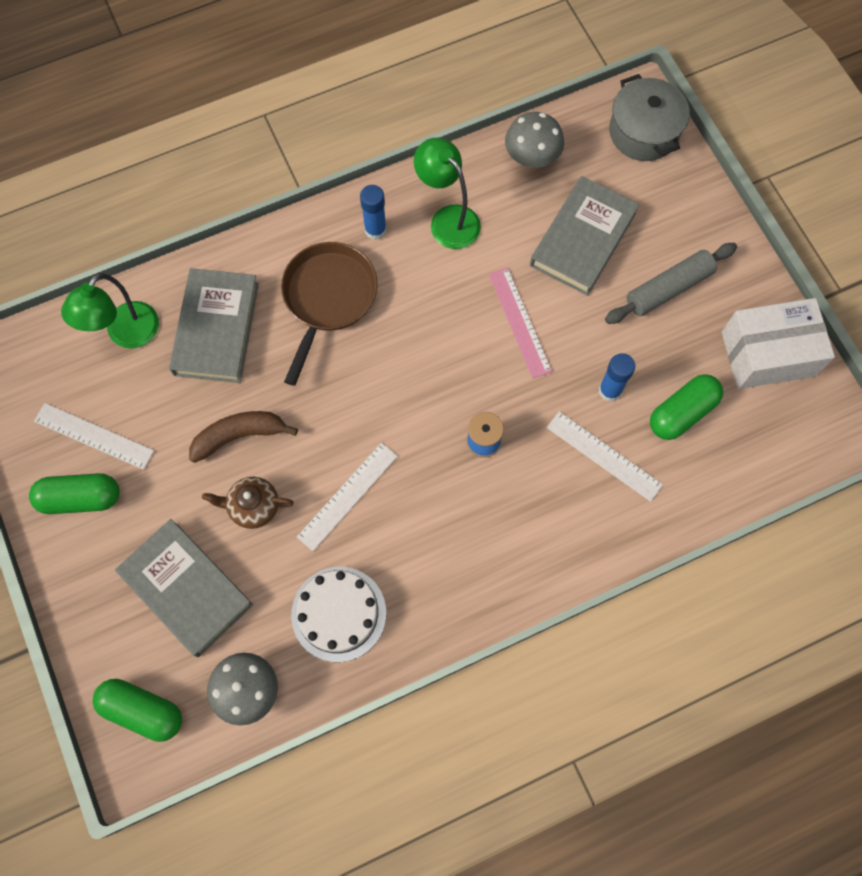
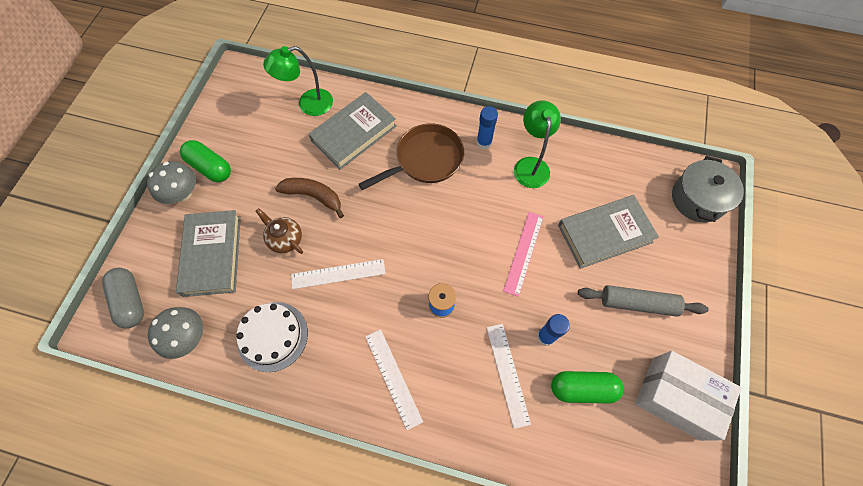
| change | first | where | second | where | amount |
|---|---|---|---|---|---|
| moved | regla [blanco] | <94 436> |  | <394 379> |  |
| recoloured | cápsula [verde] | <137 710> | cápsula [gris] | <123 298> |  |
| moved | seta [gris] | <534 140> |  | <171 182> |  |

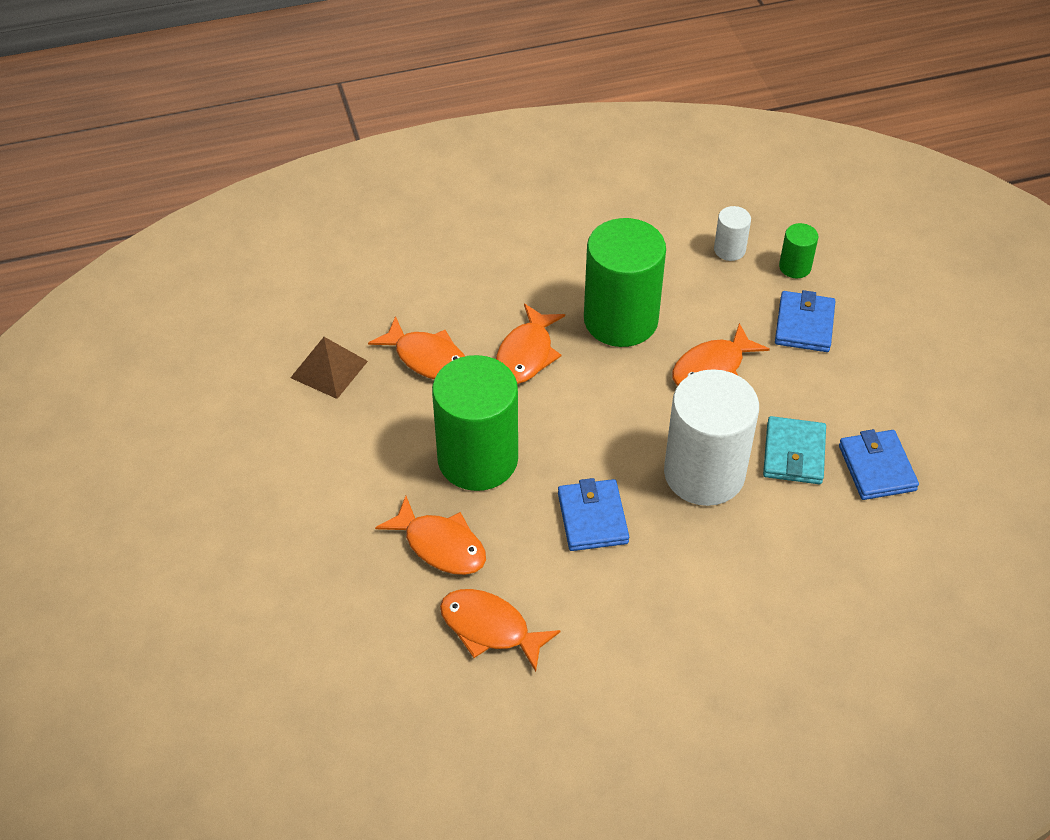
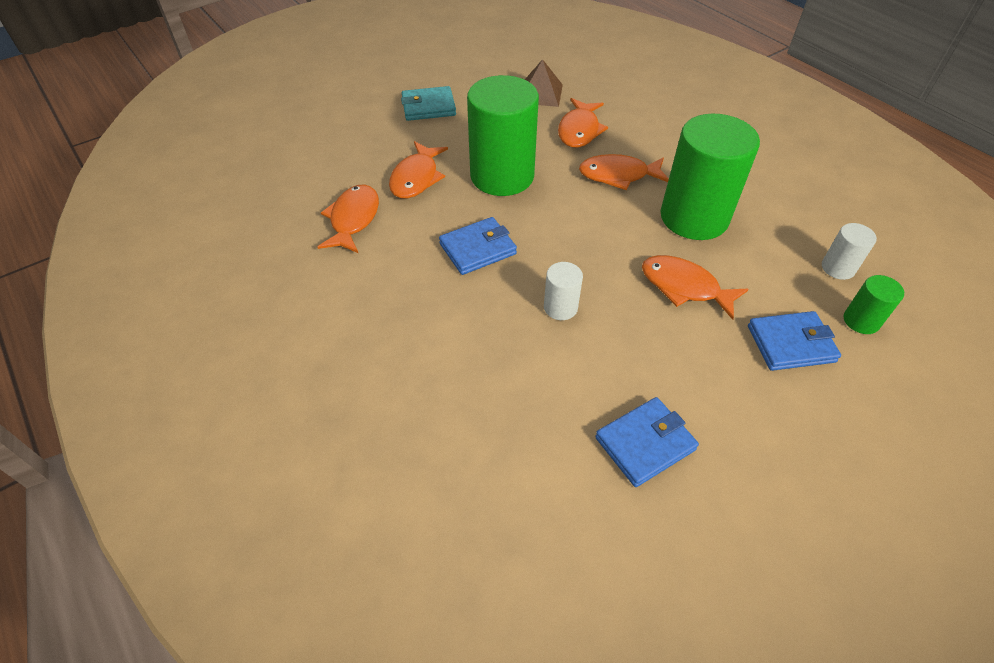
| change | first | where | second | where | amount |
|---|---|---|---|---|---|
| resized | cilindro [blanco] | <711 437> |  | <563 291> | x0.45 |
| moved | cartera [turquesa] | <794 450> |  | <428 103> |  |

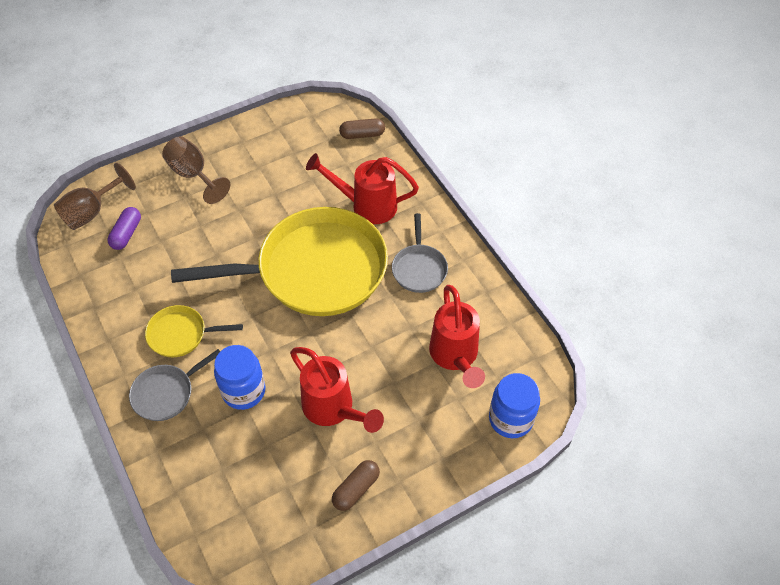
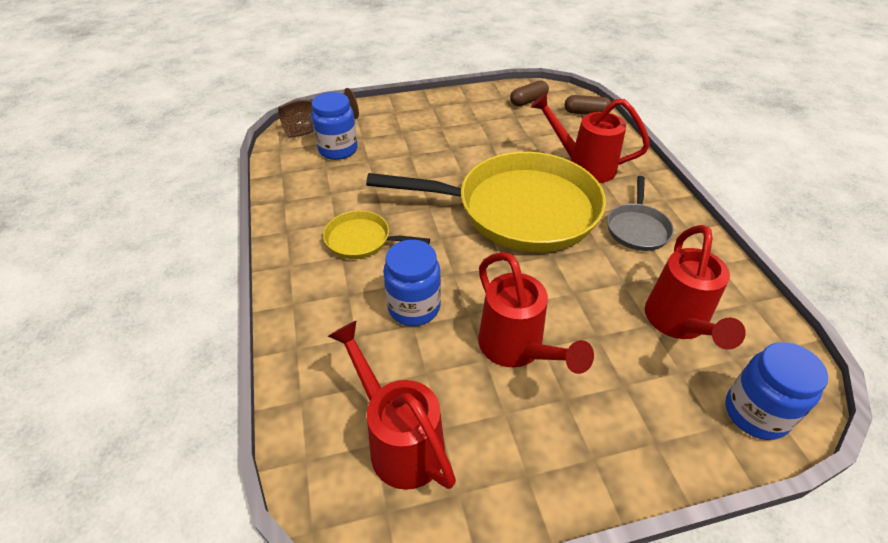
| change | first | where | second | where | amount |
|---|---|---|---|---|---|
| replaced | cápsula [morado] | <124 228> | tarro [azul] | <334 126> |  |
| removed | sartén [gris] | <174 385> |  |  |  |
| removed | copa [marrón] | <196 170> |  |  |  |
| moved | cápsula [marrón] | <356 485> |  | <529 93> |  |
| added |  |  | regadera [rojo] | <392 405> |  |

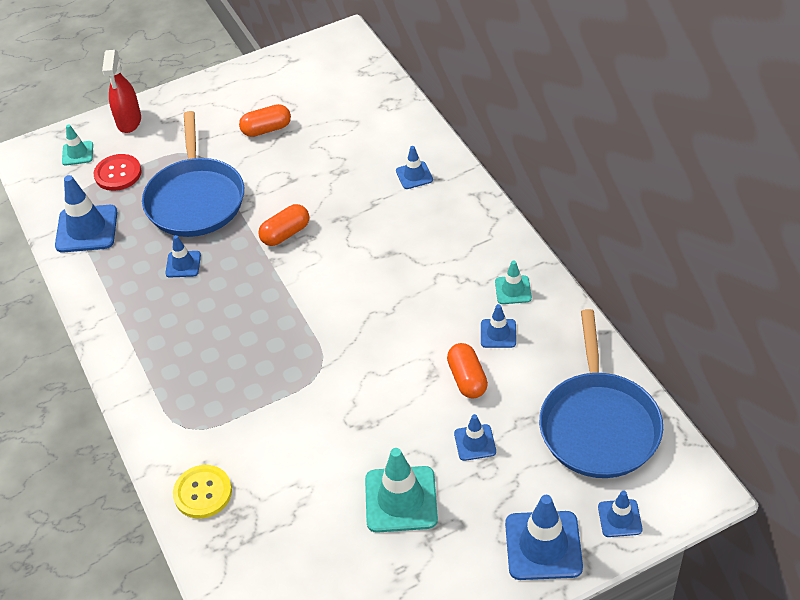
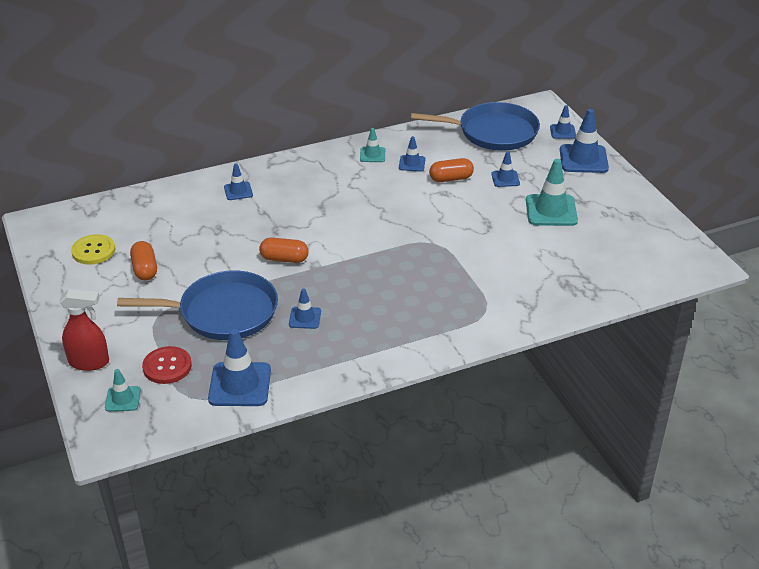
| change | first | where | second | where | amount |
|---|---|---|---|---|---|
| moved | botón [amarillo] | <202 492> |  | <93 249> |  |
| turned | cápsula [naranja] | <283 225> |  | <284 250> | 45 degrees counterclockwise |

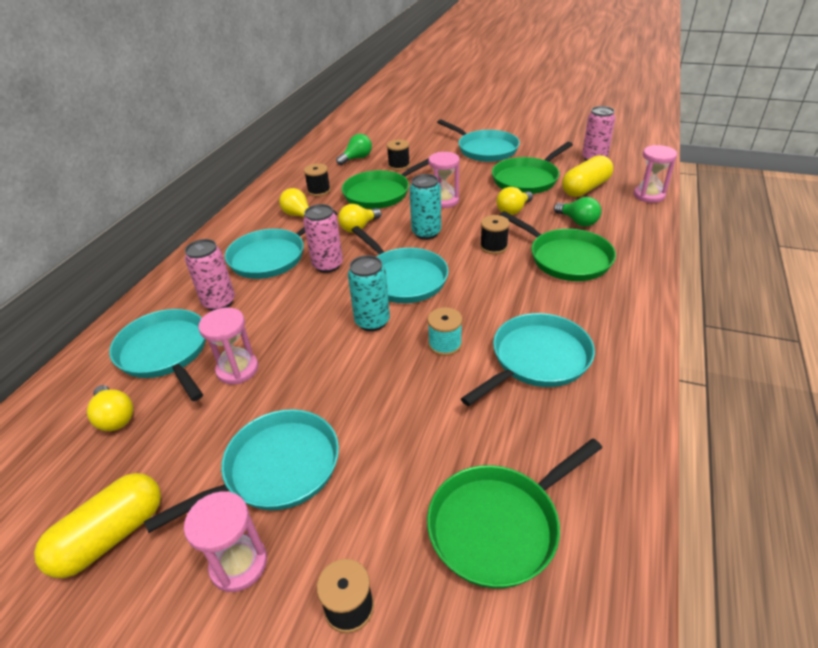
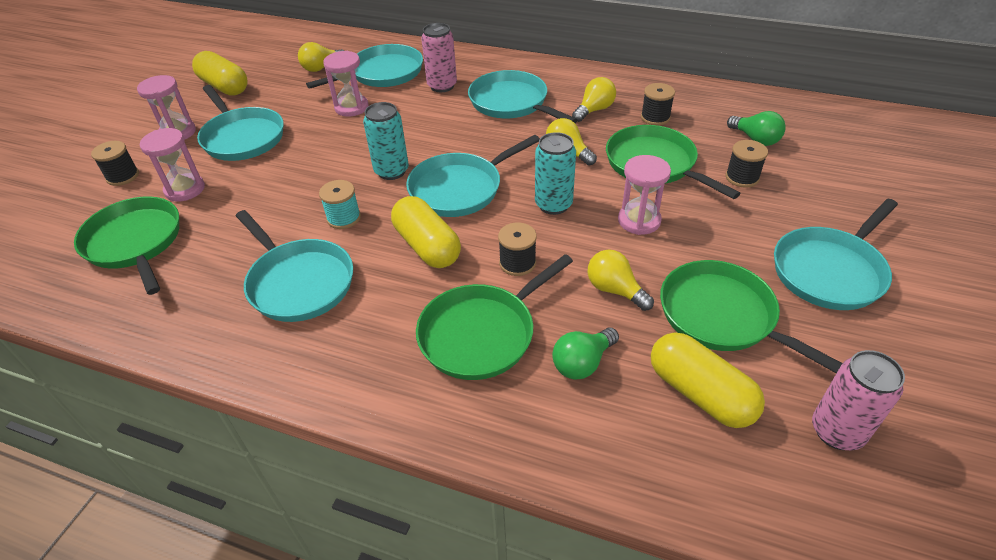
| change | first | where | second | where | amount |
|---|---|---|---|---|---|
| removed | lata [rosa] | <323 238> |  |  |  |
| moved | reloj de arena [rosa] | <655 174> |  | <172 165> |  |
| added |  |  | cápsula [amarillo] | <426 232> |  |

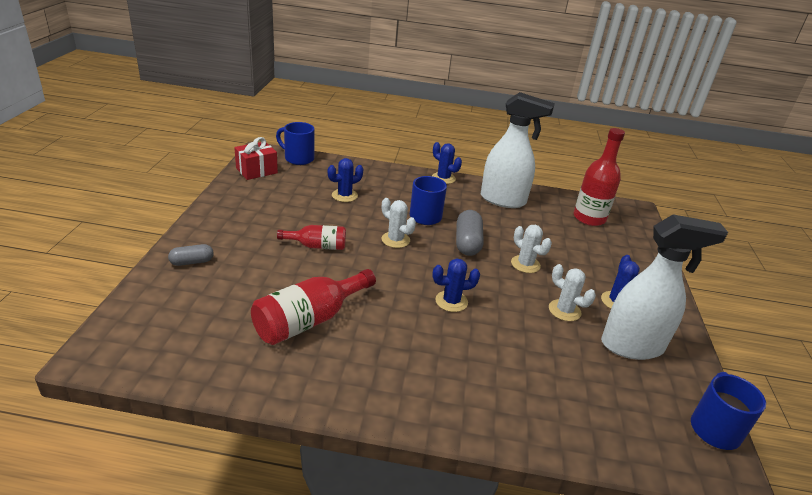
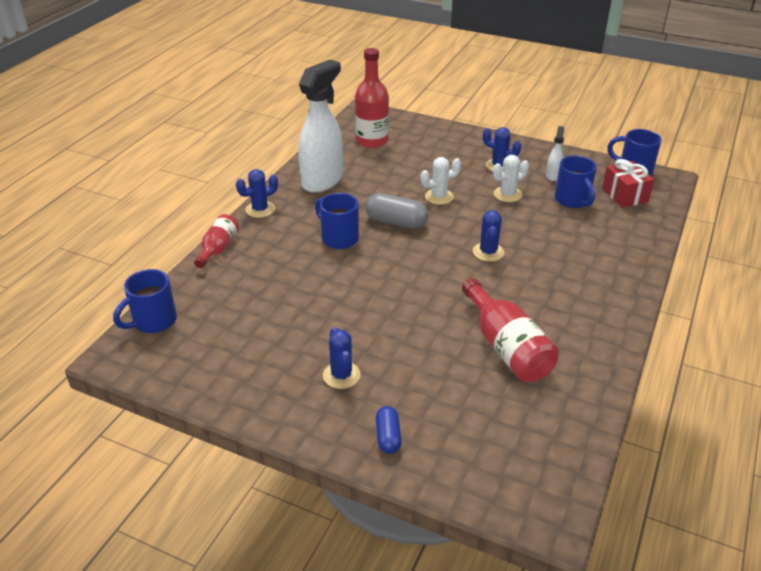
| change | first | where | second | where | amount |
|---|---|---|---|---|---|
| recoloured | cápsula [gris] | <191 255> | cápsula [azul] | <389 430> |  |
| moved | regalo [rojo] | <256 158> |  | <628 183> |  |
| moved | botella [rojo] | <311 237> |  | <216 241> |  |
| moved | cactus [azul] | <345 180> |  | <342 358> |  |
| removed | cactus [blanco] | <398 223> |  |  |  |
| resized | pulverizador [blanco] | <664 287> |  | <555 153> | x0.43 |
| added |  |  | taza [azul] | <576 182> |  |

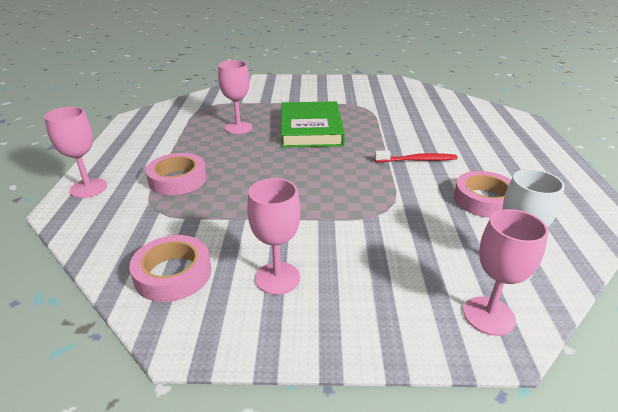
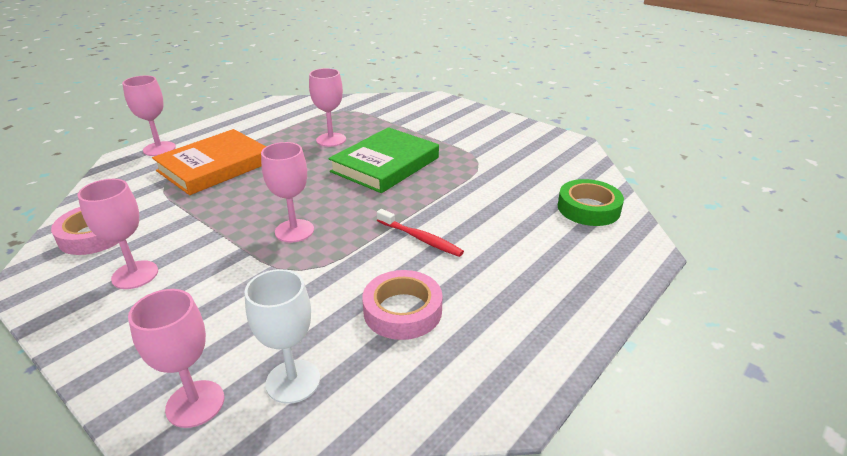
| change | first | where | second | where | amount |
|---|---|---|---|---|---|
| replaced | cinta adhesiva [rosa] | <176 174> | libro [naranja] | <209 162> |  |
| added |  |  | copa [rosa] | <287 192> |  |
| added |  |  | cinta adhesiva [verde] | <591 202> |  |

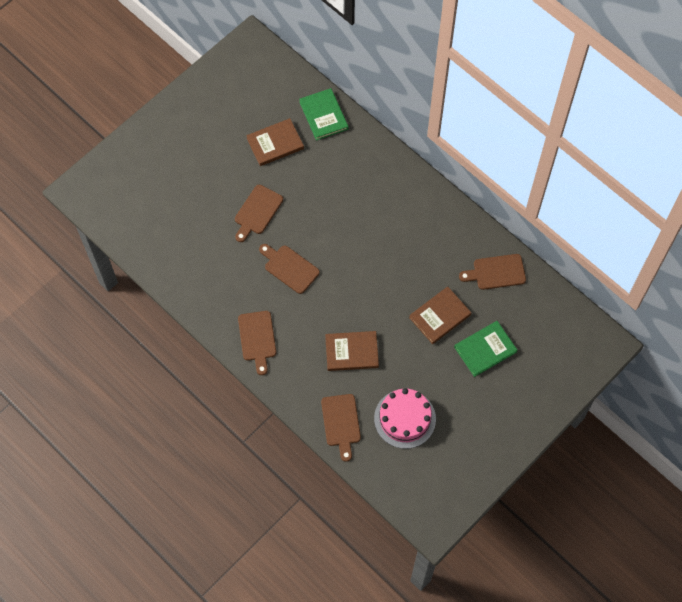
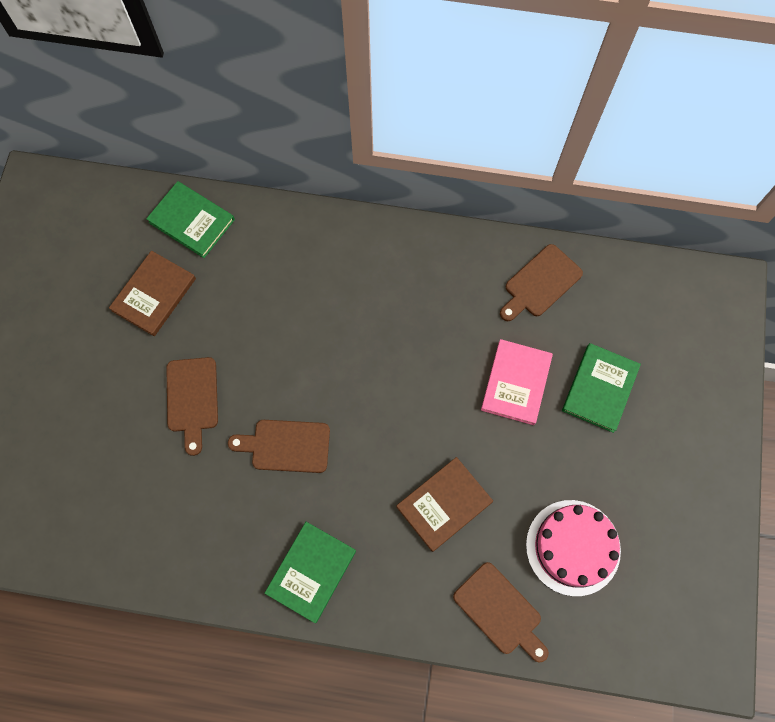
| change | first | where | second | where | amount |
|---|---|---|---|---|---|
| replaced | tabla de cortar [marrón] | <257 343> | libro [verde] | <310 572> |  |
| recoloured | libro [marrón] | <440 315> | libro [rosa] | <517 382> |  |

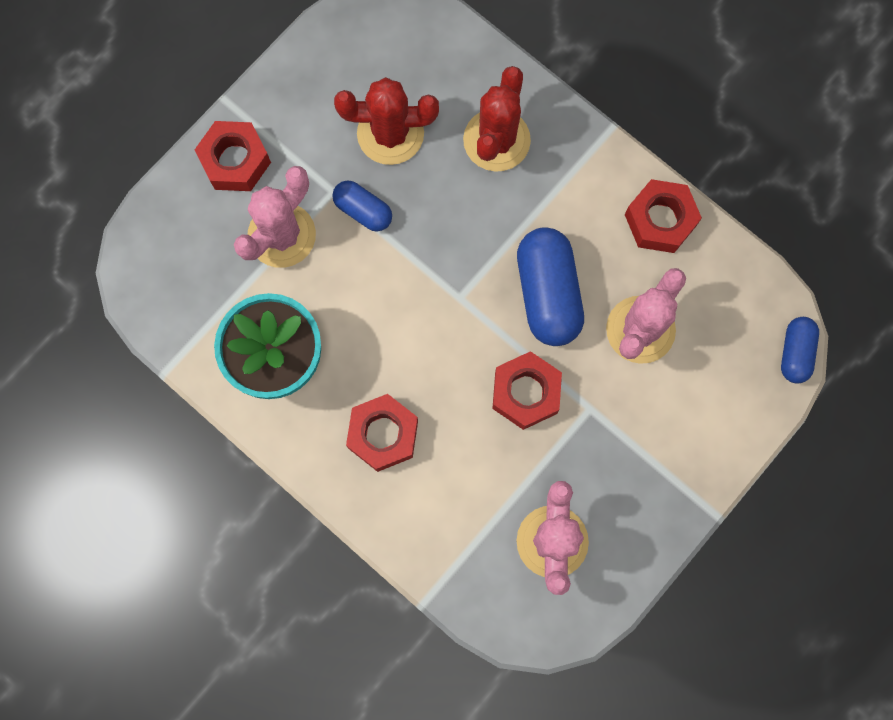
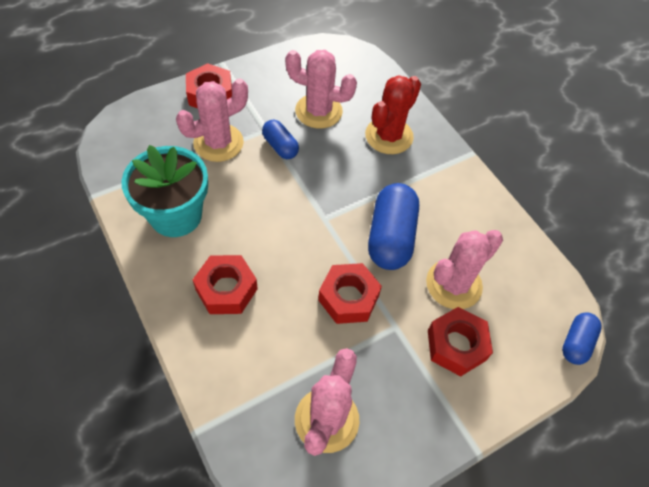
| change | first | where | second | where | amount |
|---|---|---|---|---|---|
| recoloured | cactus [rojo] | <386 121> | cactus [rosa] | <321 89> |  |
| moved | tuerca [rojo] | <663 216> |  | <460 341> |  |

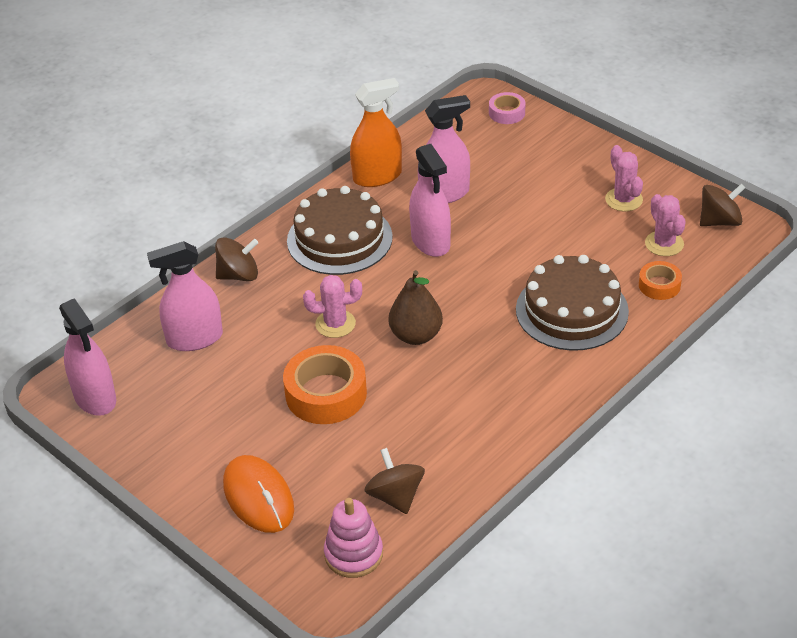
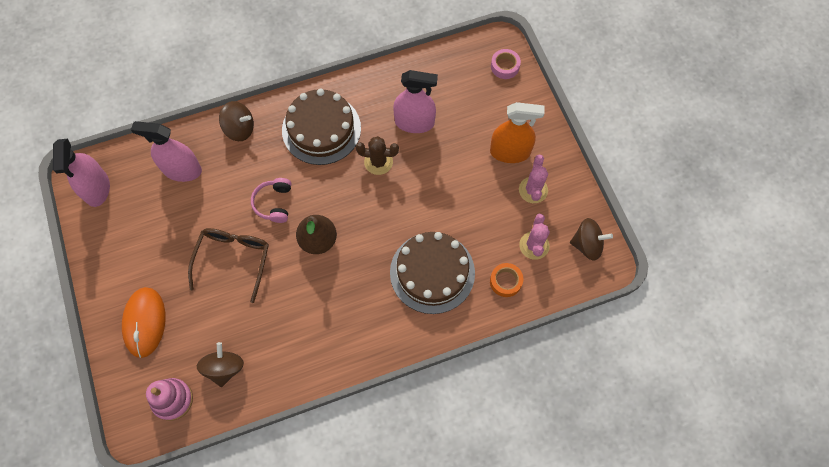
| change | first | where | second | where | amount |
|---|---|---|---|---|---|
| replaced | cinta adhesiva [naranja] | <325 384> | gafas [marrón] | <228 265> |  |
| replaced | cactus [rosa] | <332 306> | auriculares [rosa] | <271 200> |  |
| moved | pulverizador [naranja] | <376 132> |  | <517 132> |  |
| replaced | pulverizador [rosa] | <430 200> | cactus [marrón] | <377 155> |  |

